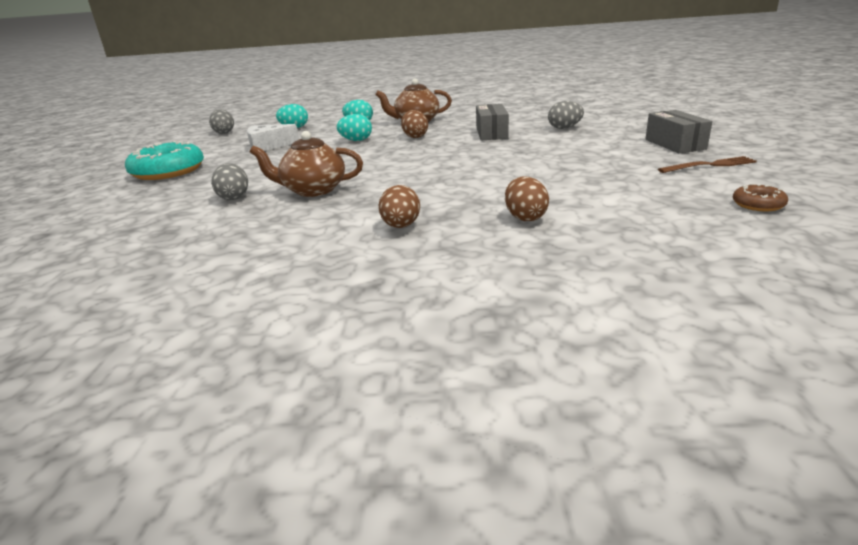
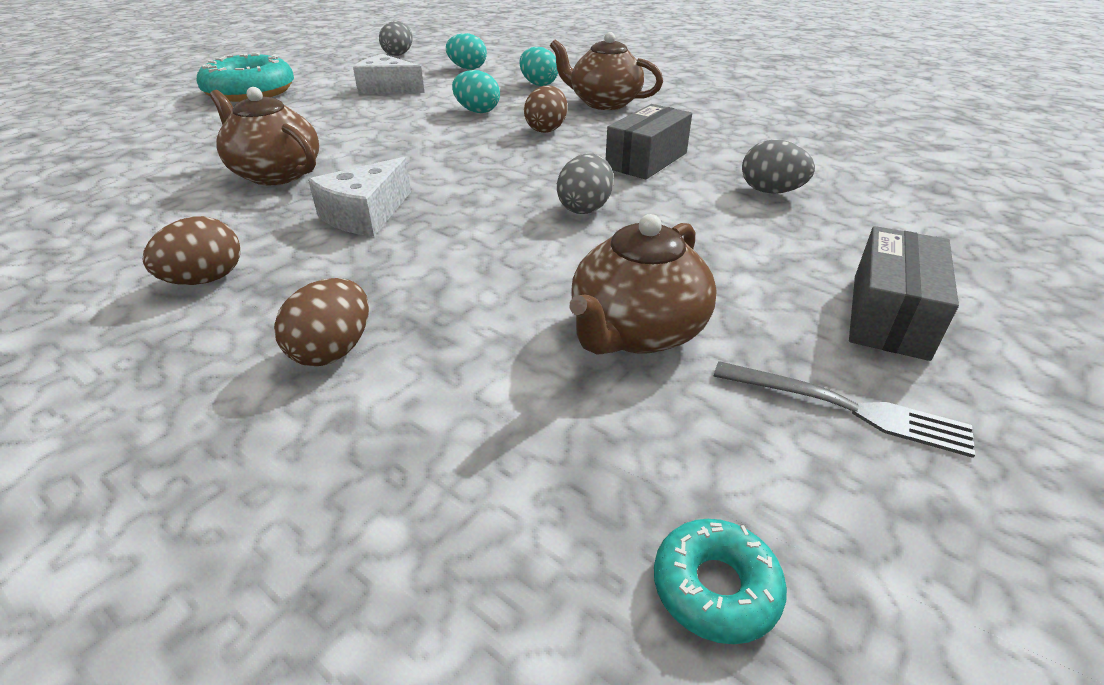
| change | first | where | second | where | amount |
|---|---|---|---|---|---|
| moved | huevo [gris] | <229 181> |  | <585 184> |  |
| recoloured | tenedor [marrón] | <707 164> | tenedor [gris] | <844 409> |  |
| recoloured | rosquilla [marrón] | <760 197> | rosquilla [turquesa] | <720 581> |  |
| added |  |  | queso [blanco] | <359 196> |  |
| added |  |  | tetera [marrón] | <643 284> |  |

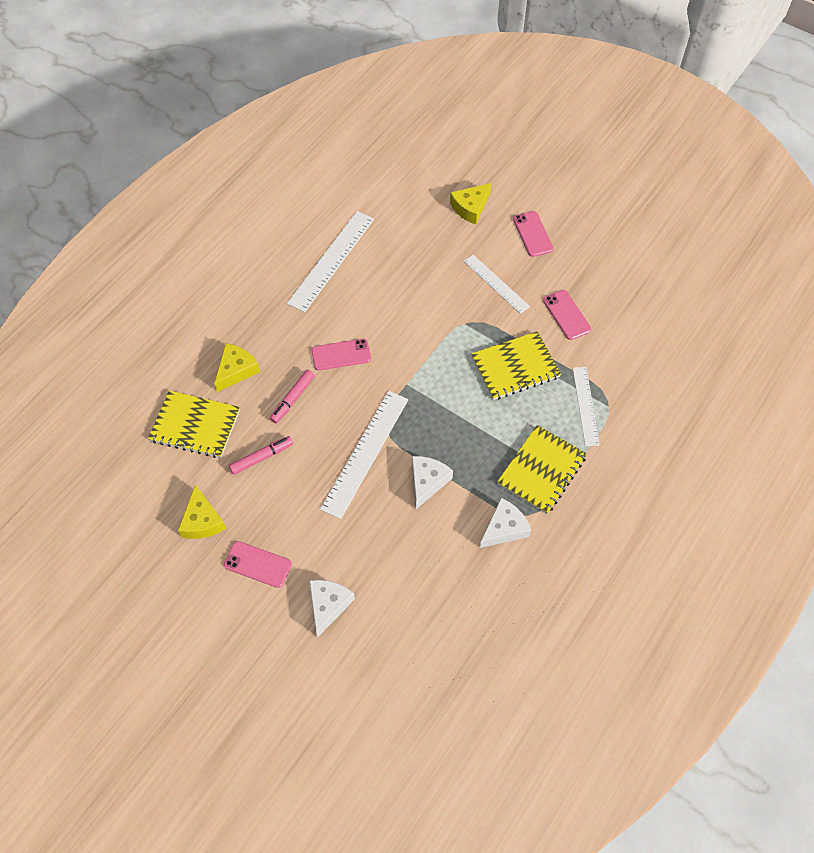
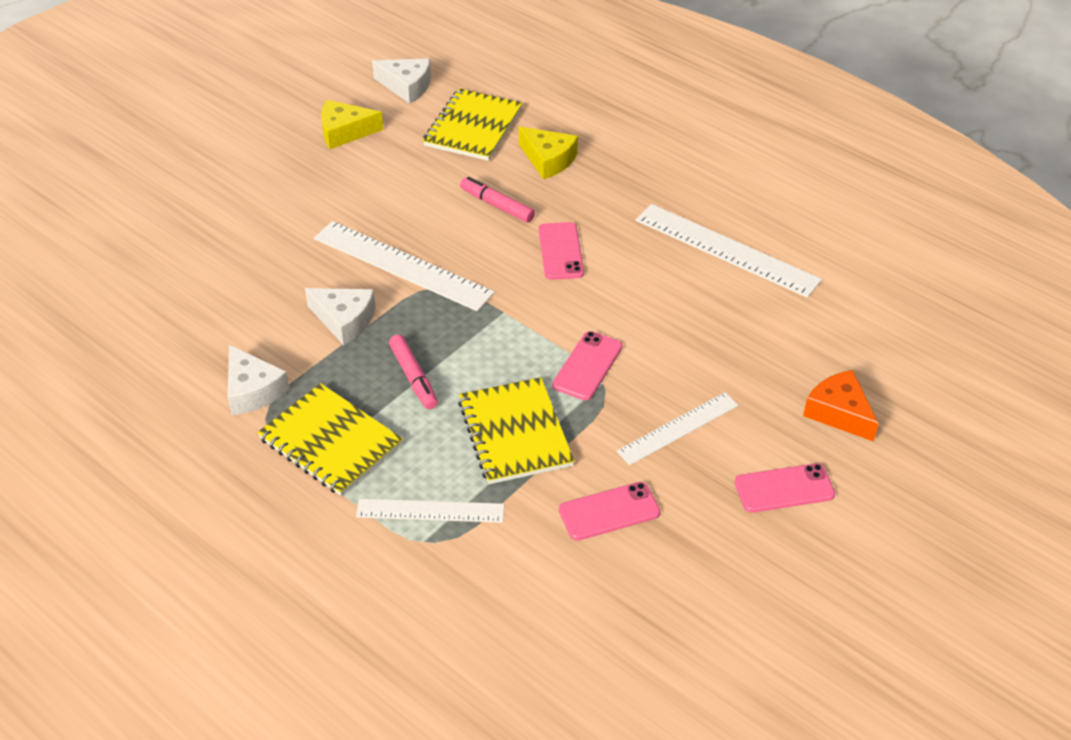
| change | first | where | second | where | amount |
|---|---|---|---|---|---|
| moved | móvil [rosa] | <258 564> |  | <587 365> |  |
| moved | rotulador [rosa] | <261 455> |  | <413 372> |  |
| moved | queso [blanco] | <332 608> |  | <401 81> |  |
| recoloured | queso [amarillo] | <470 203> | queso [naranja] | <841 405> |  |

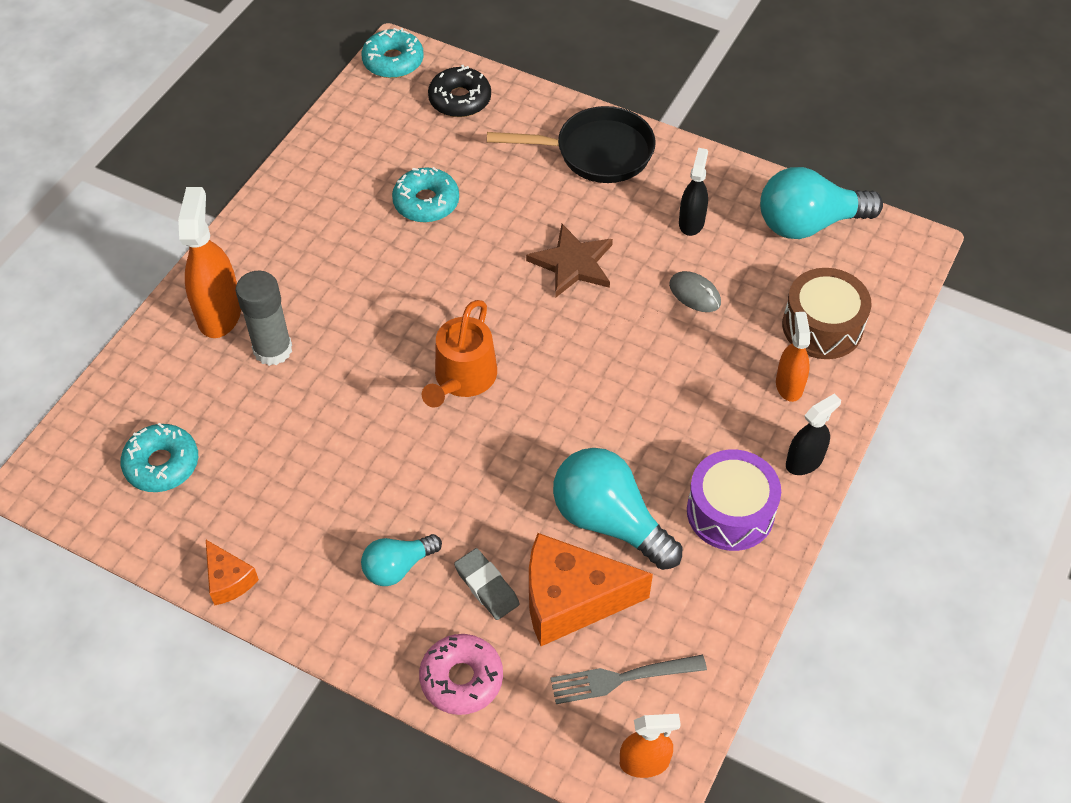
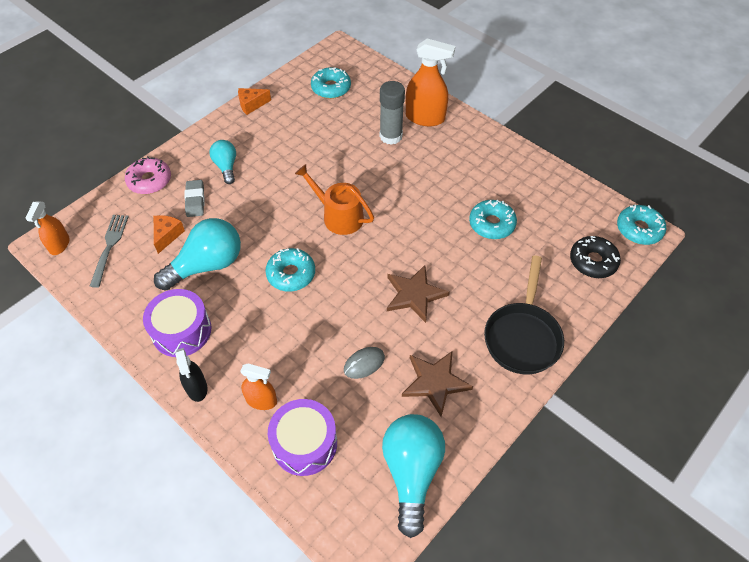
| change | first | where | second | where | amount |
|---|---|---|---|---|---|
| turned | goma de borrar [gris] | <486 584> |  | <194 198> | 75 degrees counterclockwise |
| resized | queso [naranja] | <591 589> |  | <169 234> | x0.51 |
| replaced | pulverizador [negro] | <693 192> | estrella [marrón] | <437 384> |  |
| recoloured | tambor [marrón] | <826 313> | tambor [morado] | <302 437> |  |
| added |  |  | rosquilla [turquesa] | <290 270> |  |

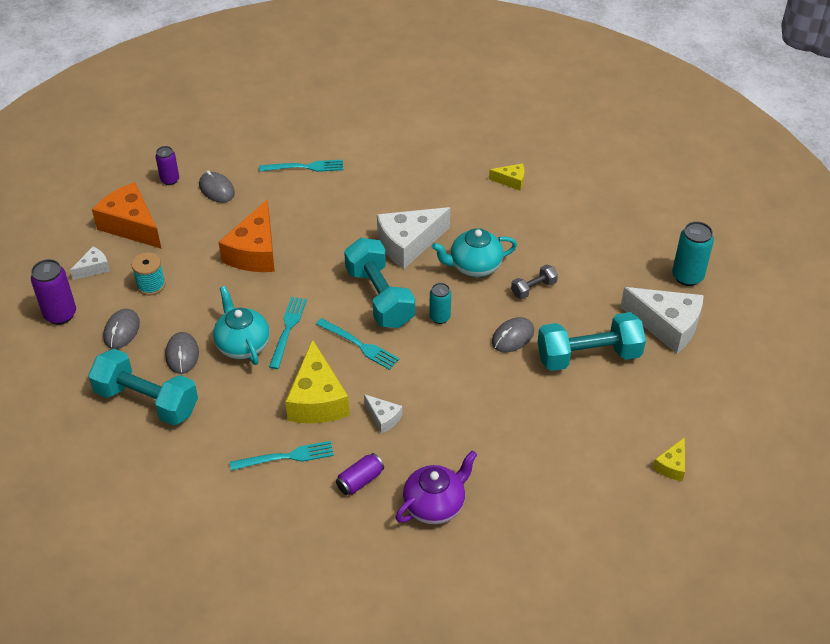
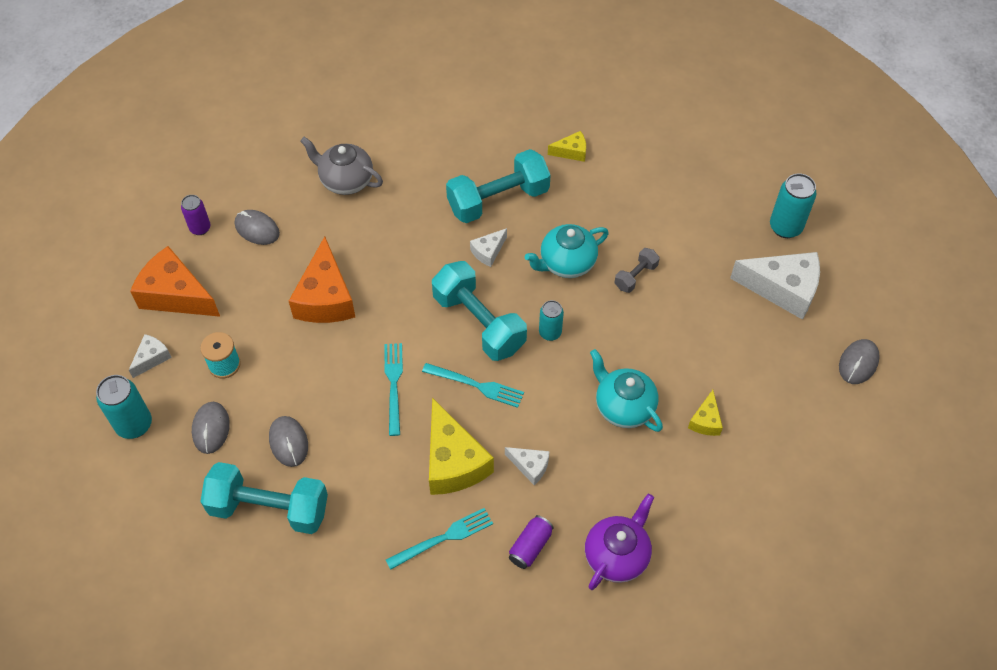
| change | first | where | second | where | amount |
|---|---|---|---|---|---|
| recoloured | lata [morado] | <53 292> | lata [turquesa] | <124 407> |  |
| moved | tetera [turquesa] | <241 325> |  | <626 390> |  |
| replaced | tenedor [turquesa] | <301 166> | tetera [gris] | <341 166> |  |
| resized | queso [blanco] | <413 238> |  | <488 247> | x0.49 |
| moved | ratón [gris] | <513 334> |  | <859 361> |  |
| moved | mancuerna [turquesa] | <592 341> |  | <498 186> |  |
| moved | queso [amarillo] | <669 459> |  | <705 413> |  |

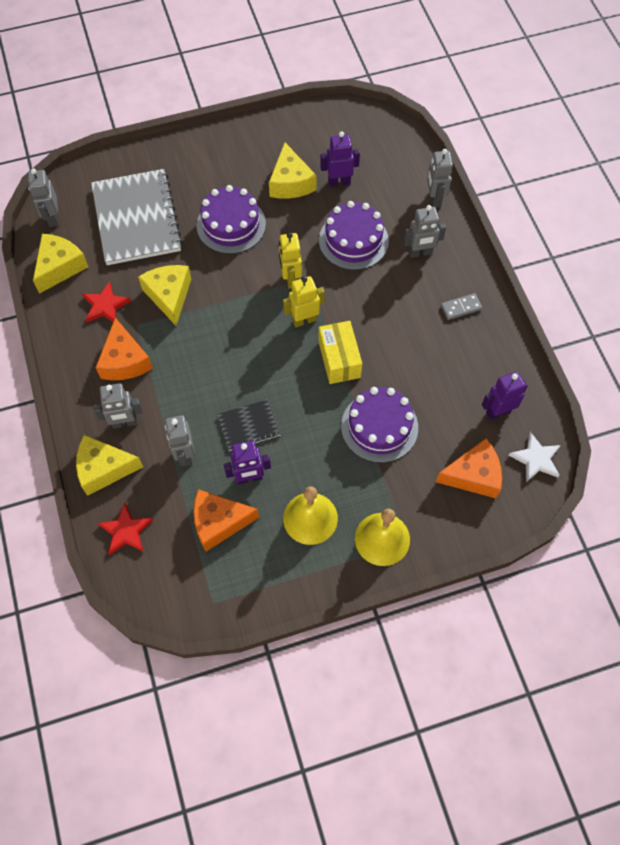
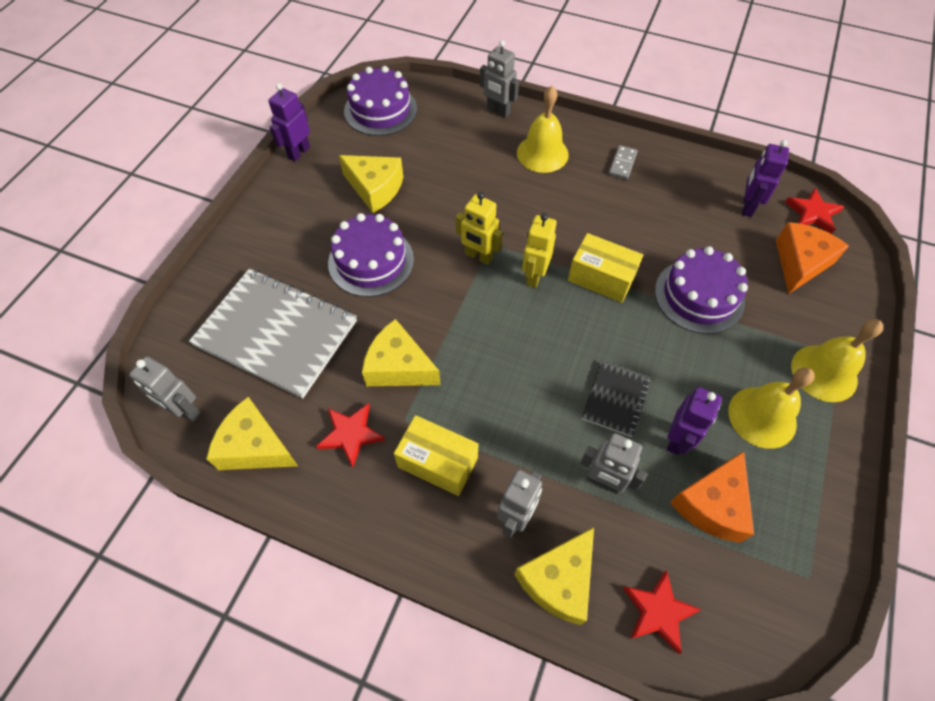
| change | first | where | second | where | amount |
|---|---|---|---|---|---|
| turned | queso [amarillo] | <60 264> |  | <252 433> | 45 degrees counterclockwise |
| replaced | queso [naranja] | <124 349> | caja [amarillo] | <436 455> |  |
| moved | tarta [morado] | <354 235> |  | <380 101> |  |
| moved | robot [morado] | <340 159> |  | <289 122> |  |
| replaced | robot [gris] | <424 231> | campana [amarillo] | <543 129> |  |
| recoloured | estrella [blanco] | <535 457> | estrella [rojo] | <814 211> |  |

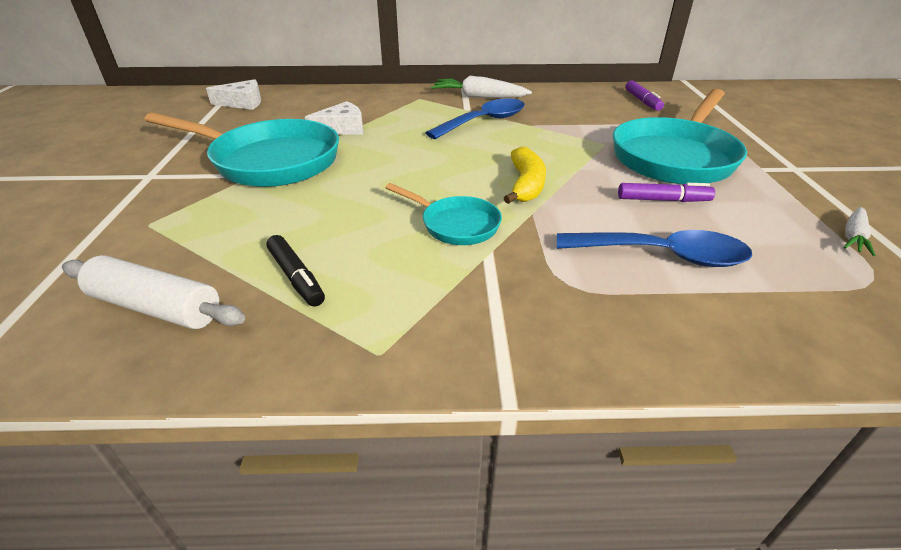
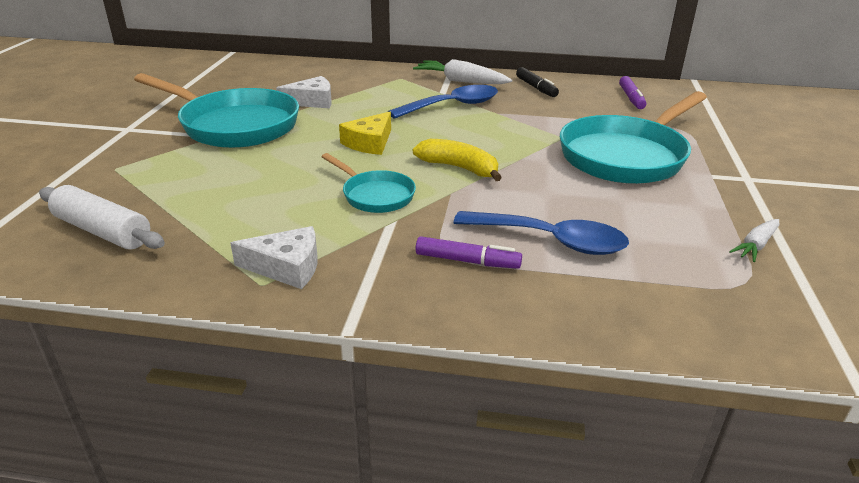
| change | first | where | second | where | amount |
|---|---|---|---|---|---|
| moved | queso [blanco] | <233 94> |  | <274 257> |  |
| moved | rotulador [negro] | <295 271> |  | <537 82> |  |
| turned | plátano [amarillo] | <525 175> |  | <457 160> | 75 degrees counterclockwise |
| moved | rotulador [morado] | <666 192> |  | <469 252> |  |
| added |  |  | queso [amarillo] | <365 133> |  |

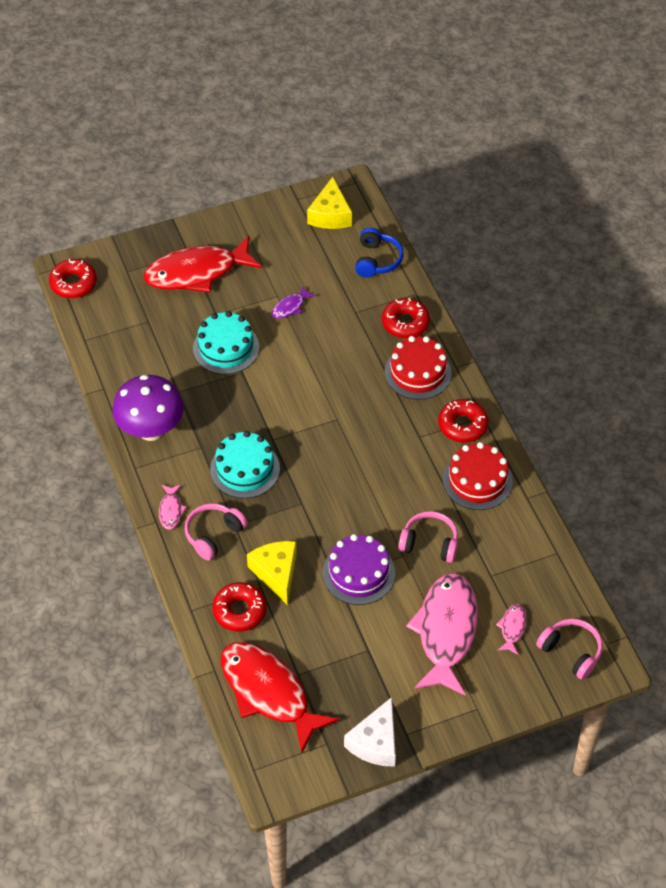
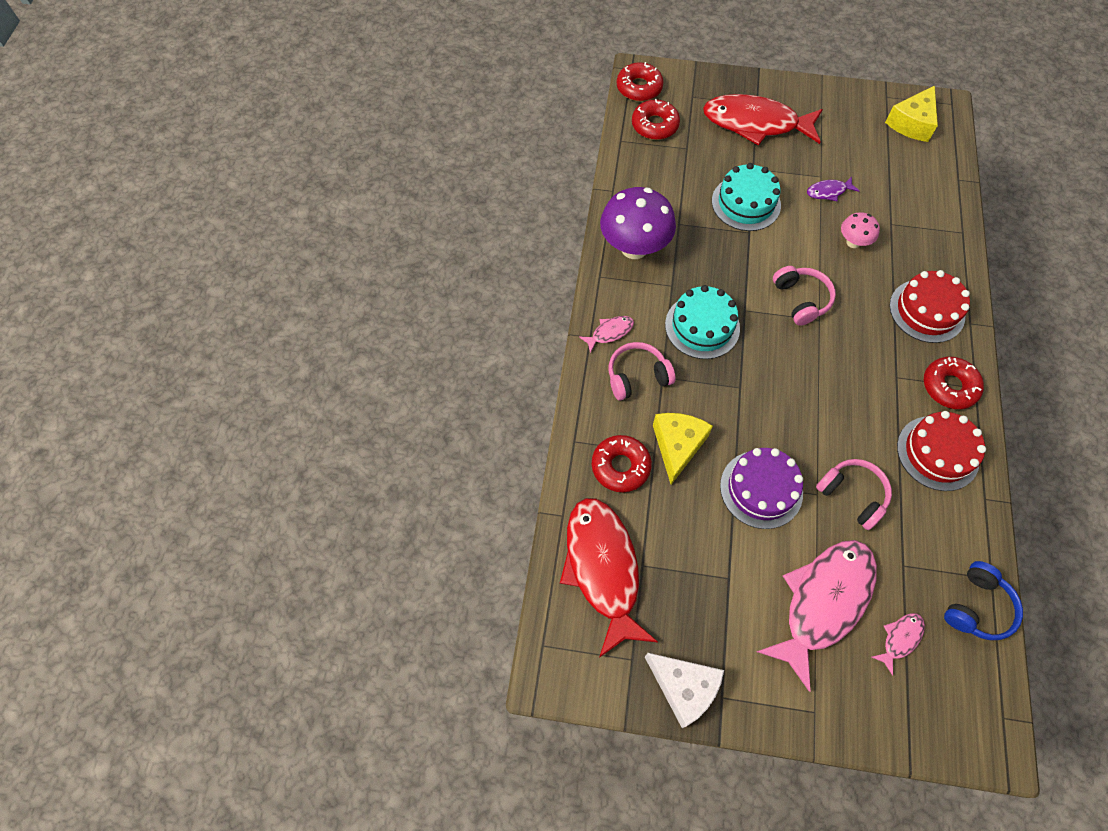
| change | first | where | second | where | amount |
|---|---|---|---|---|---|
| turned | pez [rosa] | <173 507> |  | <606 334> | 150 degrees counterclockwise |
| turned | queso [blanco] | <370 732> |  | <684 690> | 105 degrees counterclockwise |
| moved | auriculares [azul] | <379 253> |  | <983 600> |  |
| moved | rosquilla [rojo] | <406 318> |  | <656 119> |  |
| moved | auriculares [rosa] | <569 649> |  | <804 296> |  |
| added |  |  | seta [rosa] | <860 230> |  |

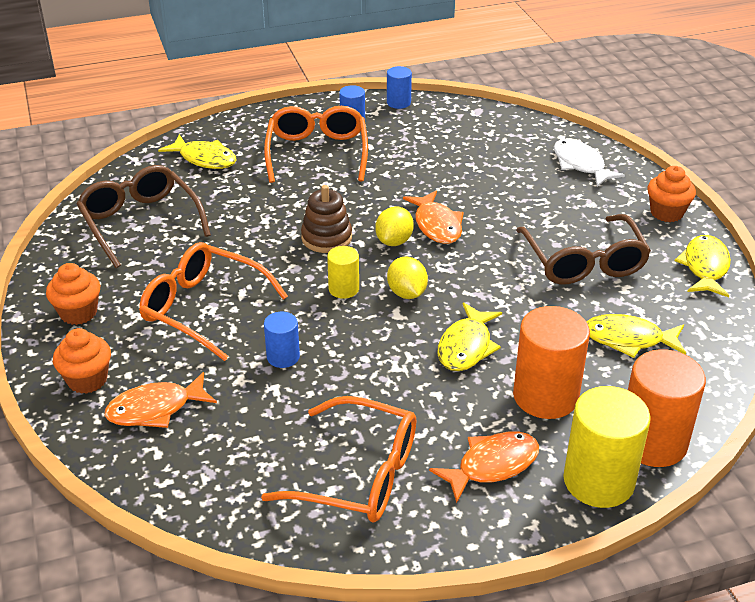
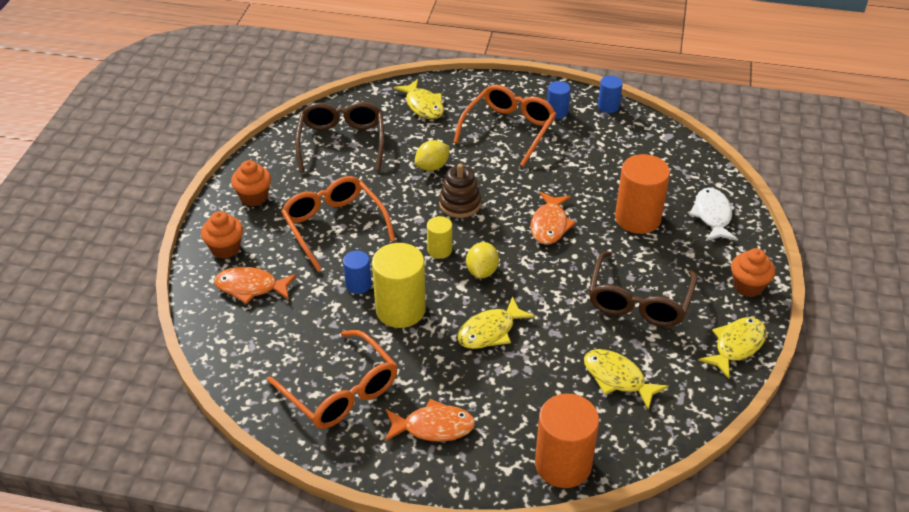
| change | first | where | second | where | amount |
|---|---|---|---|---|---|
| moved | limón [amarillo] | <394 226> |  | <432 155> |  |
| moved | cilindro [naranja] | <551 362> |  | <642 194> |  |
| moved | cilindro [amarillo] | <606 447> |  | <399 285> |  |

